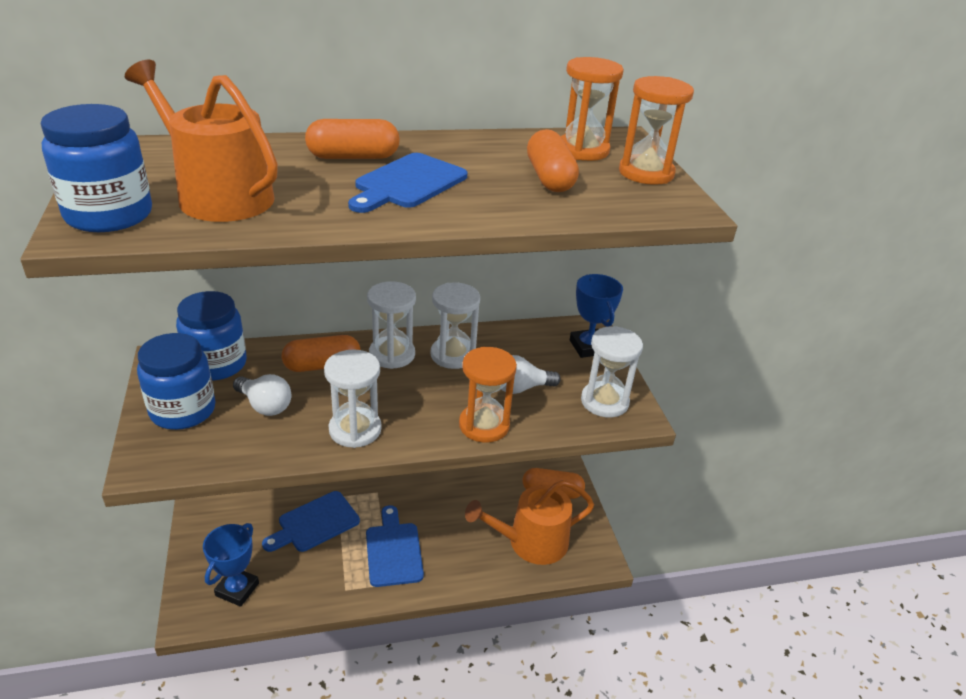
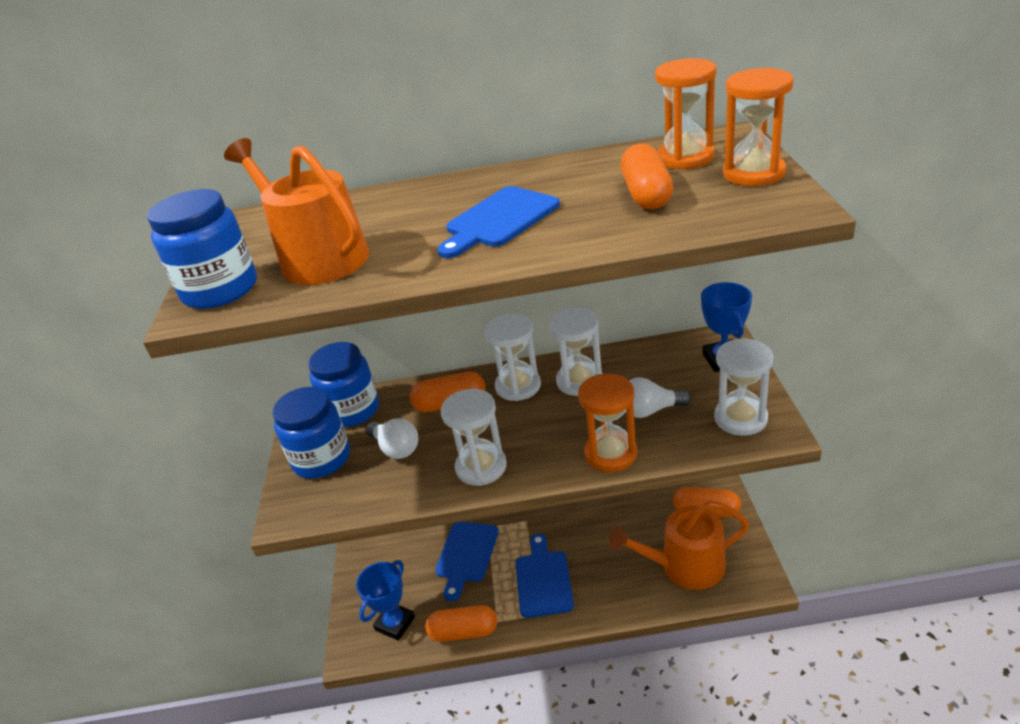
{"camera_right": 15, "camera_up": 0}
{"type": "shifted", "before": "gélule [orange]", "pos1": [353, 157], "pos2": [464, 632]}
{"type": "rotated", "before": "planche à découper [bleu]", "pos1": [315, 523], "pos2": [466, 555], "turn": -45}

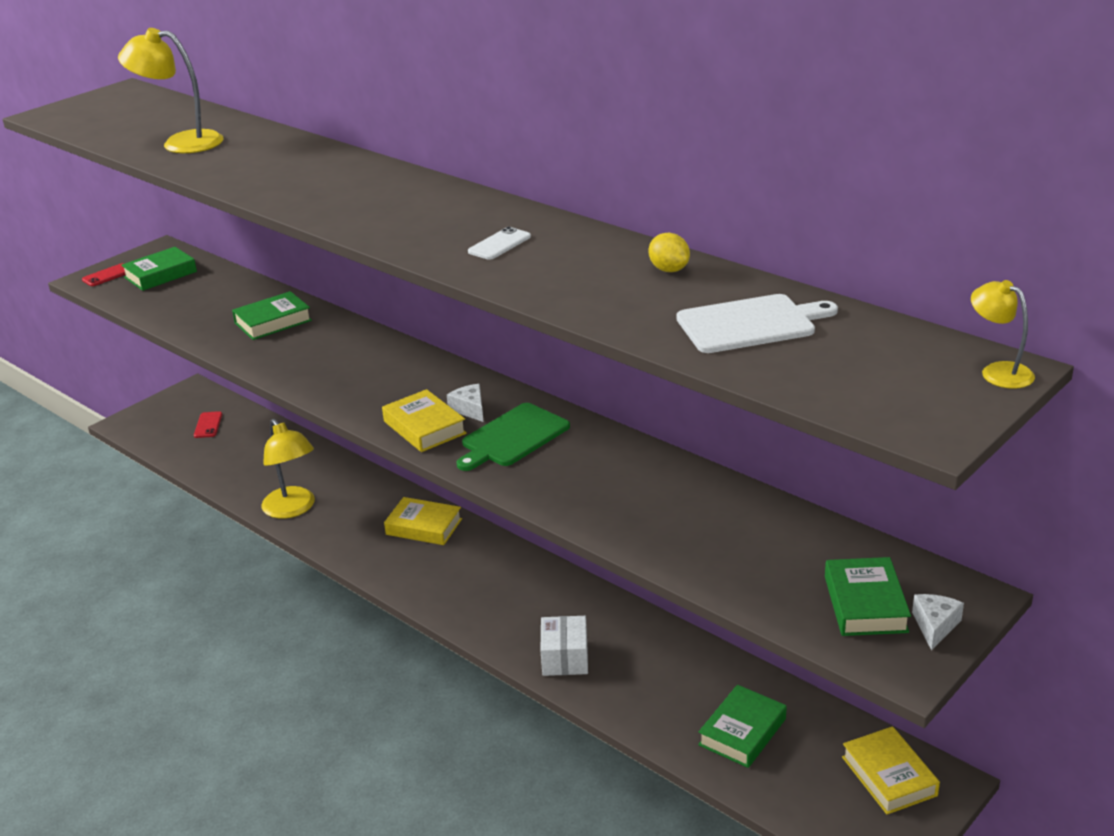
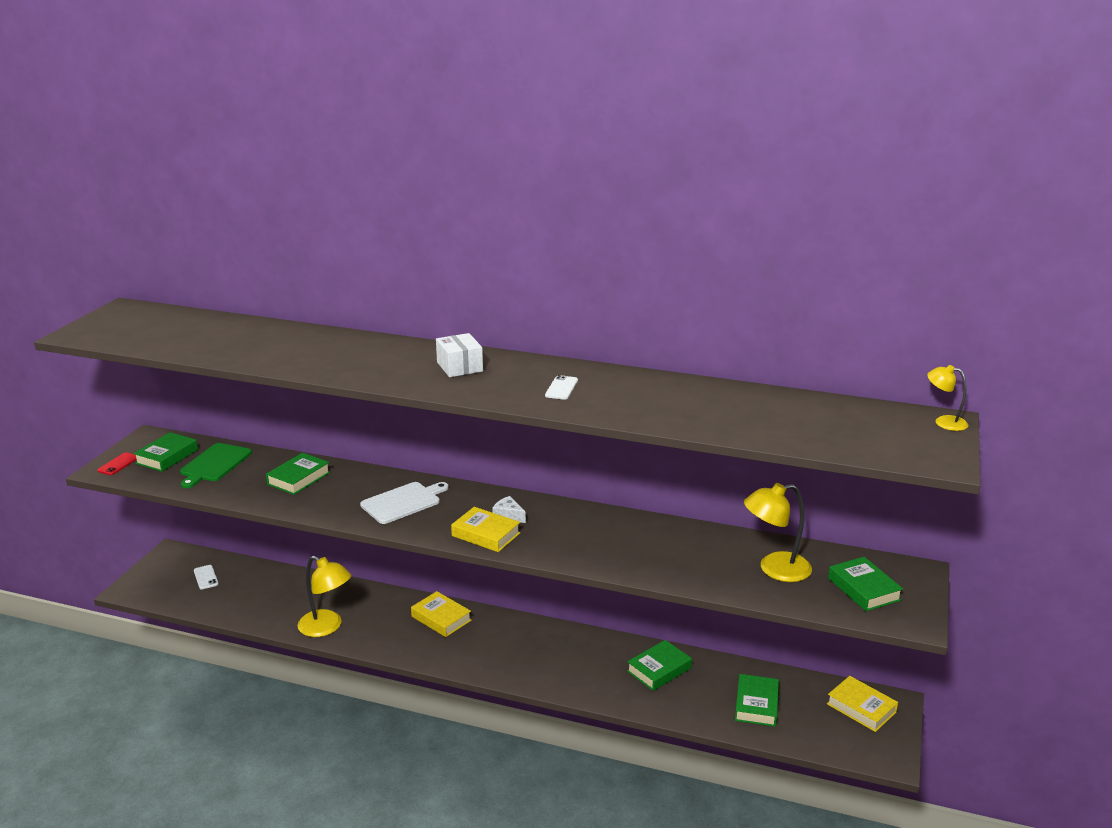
{"camera_right": -25, "camera_up": -5}
{"type": "gone", "before": "citron [jaune]", "pos1": [669, 270]}
{"type": "gone", "before": "fromage [blanc]", "pos1": [935, 626]}
{"type": "new", "after": "livre [vert]", "pos2": [659, 670]}
{"type": "shifted", "before": "lampe [jaune]", "pos1": [181, 143], "pos2": [775, 569]}
{"type": "shifted", "before": "planche à découper [vert]", "pos1": [513, 437], "pos2": [214, 464]}
{"type": "shifted", "before": "boîte [blanc]", "pos1": [565, 658], "pos2": [459, 367]}
{"type": "shifted", "before": "planche à découper [blanc]", "pos1": [750, 324], "pos2": [403, 502]}
{"type": "repainted", "before": "téléphone [rouge]", "after": "téléphone [blanc]", "pos1": [208, 425], "pos2": [206, 577]}
{"type": "rotated", "before": "livre [jaune]", "pos1": [424, 527], "pos2": [441, 618], "turn": 45}

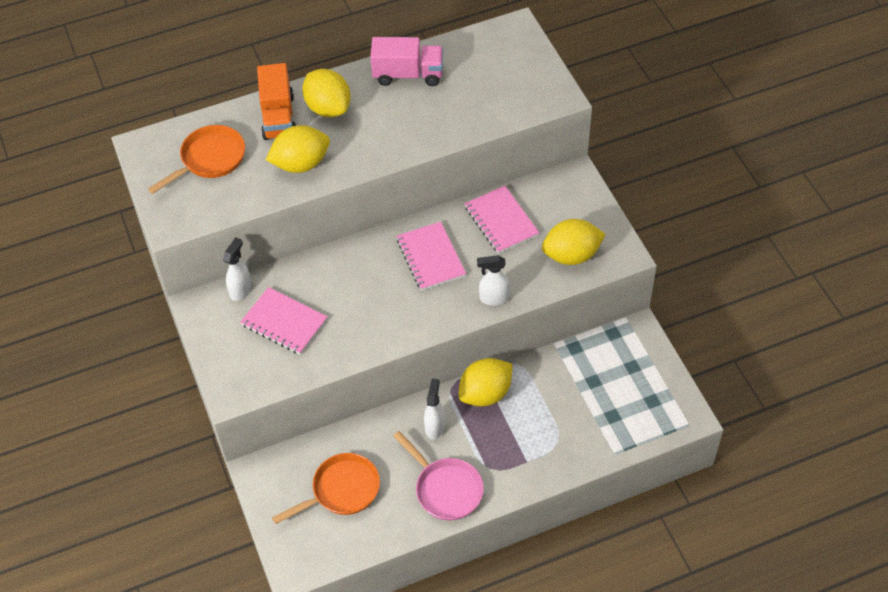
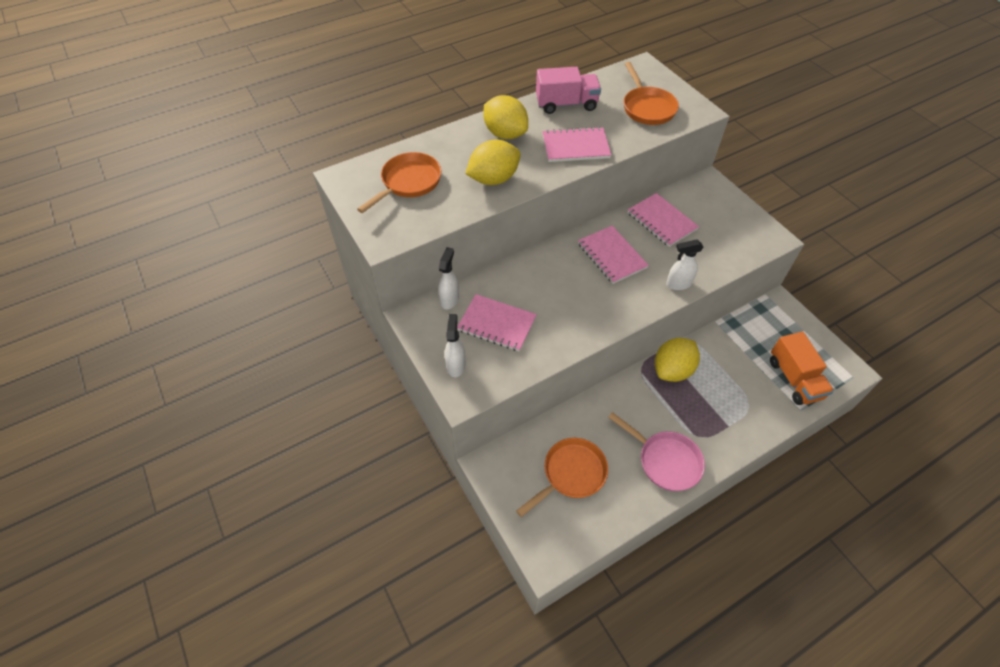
{"camera_right": -10, "camera_up": 0}
{"type": "gone", "before": "citron [jaune]", "pos1": [571, 255]}
{"type": "new", "after": "carnet [rose]", "pos2": [575, 147]}
{"type": "new", "after": "poêle [orange]", "pos2": [647, 108]}
{"type": "shifted", "before": "camion [orange]", "pos1": [278, 117], "pos2": [794, 379]}
{"type": "shifted", "before": "vaporisateur [blanc]", "pos1": [434, 427], "pos2": [456, 365]}

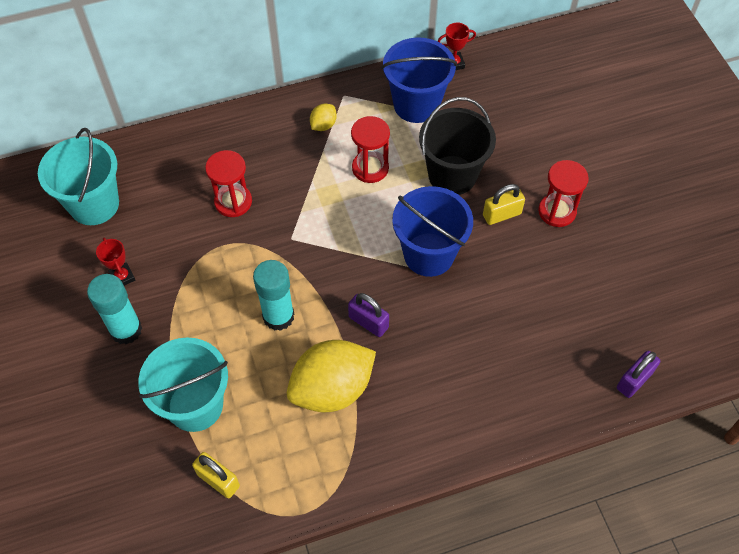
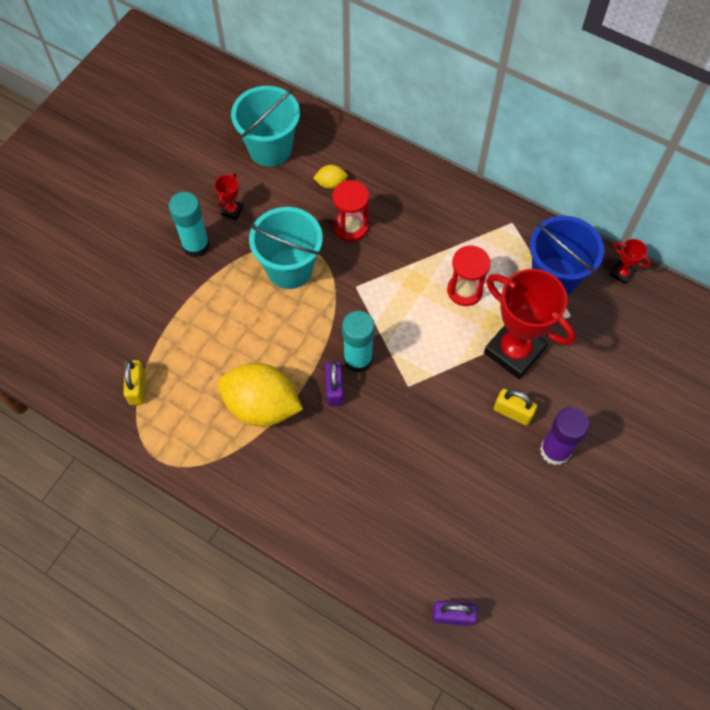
{"camera_right": 50, "camera_up": 5}
{"type": "gone", "before": "seau [bleu]", "pos1": [429, 254]}
{"type": "shifted", "before": "seau [turquoise]", "pos1": [195, 405], "pos2": [289, 268]}
{"type": "shifted", "before": "bâton de colle [turquoise]", "pos1": [278, 316], "pos2": [358, 359]}
{"type": "shifted", "before": "citron [jaune]", "pos1": [323, 125], "pos2": [331, 183]}
{"type": "swapped", "before": "seau [noir]", "after": "trophée [rouge]", "pos1": [452, 175], "pos2": [514, 351]}
{"type": "swapped", "before": "sablier [rouge]", "after": "bâton de colle [violet]", "pos1": [557, 211], "pos2": [555, 450]}

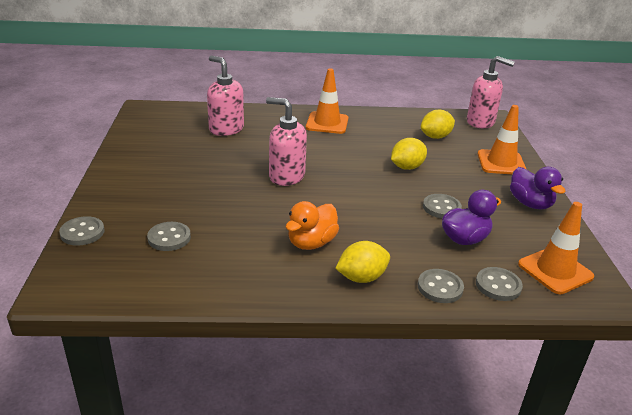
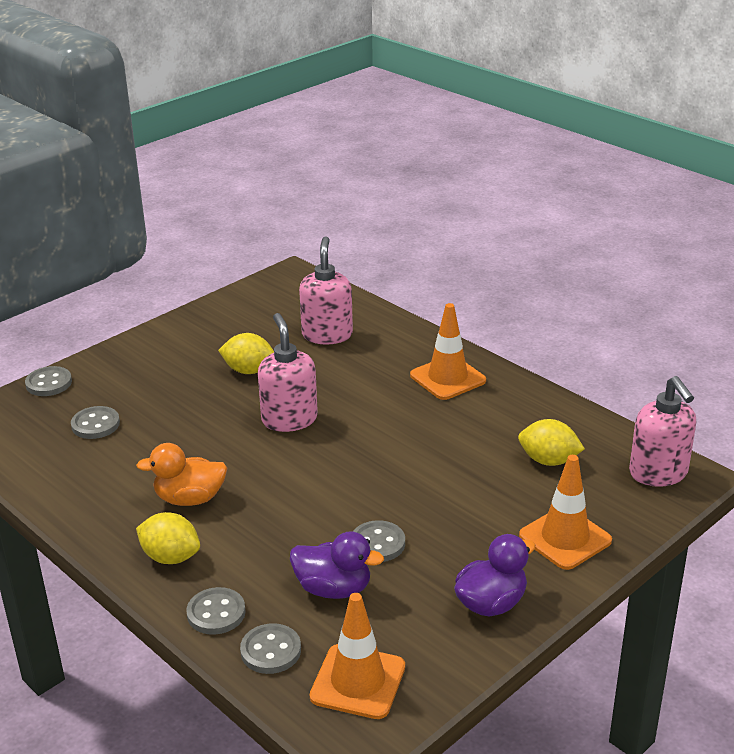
{"camera_right": 50, "camera_up": 0}
{"type": "shifted", "before": "citron [jaune]", "pos1": [407, 167], "pos2": [249, 370]}
{"type": "rotated", "before": "canard [violet]", "pos1": [530, 203], "pos2": [491, 603], "turn": -150}

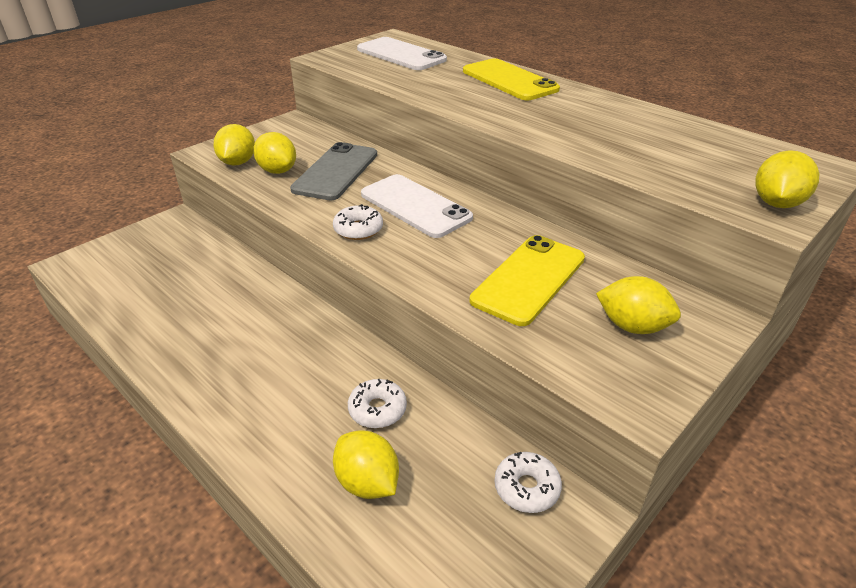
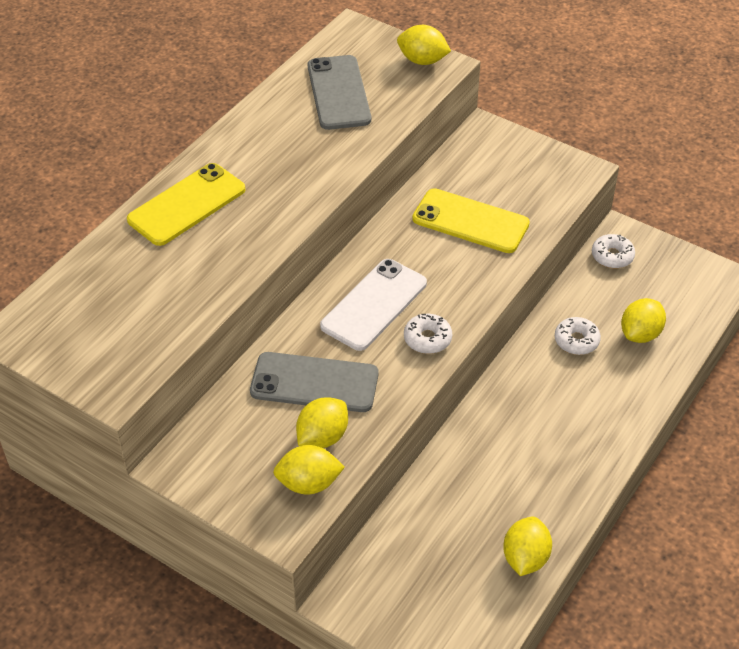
{"camera_right": -100, "camera_up": 10}
{"type": "gone", "before": "téléphone [blanc]", "pos1": [401, 55]}
{"type": "new", "after": "téléphone [gris]", "pos2": [338, 93]}
{"type": "shifted", "before": "citron [jaune]", "pos1": [632, 326], "pos2": [525, 558]}

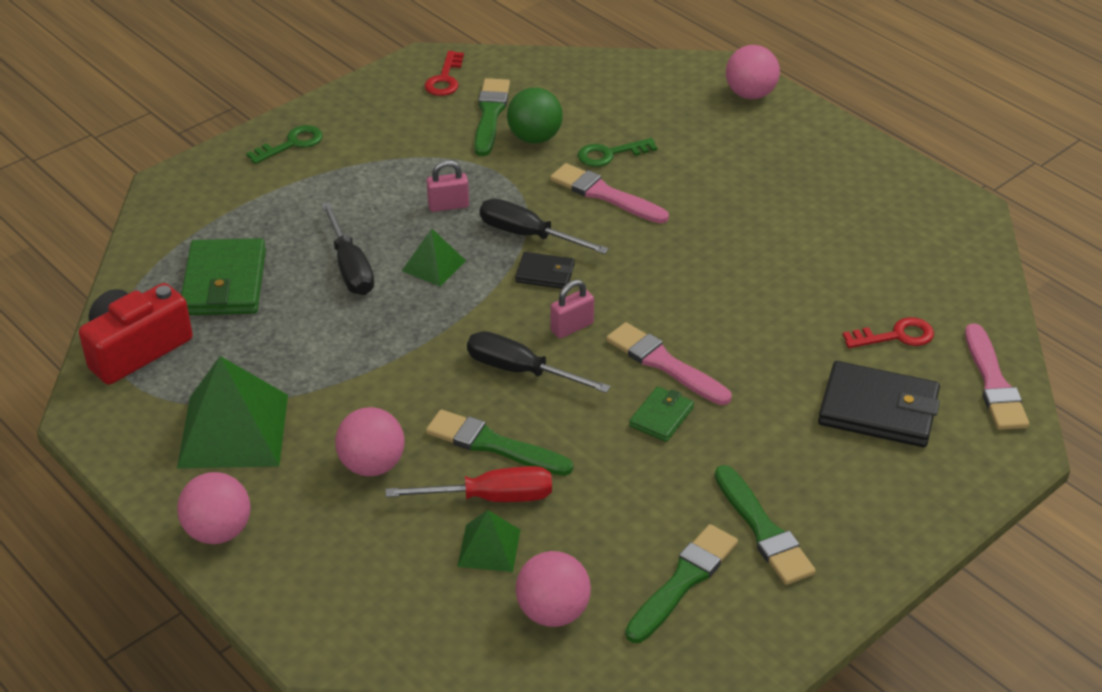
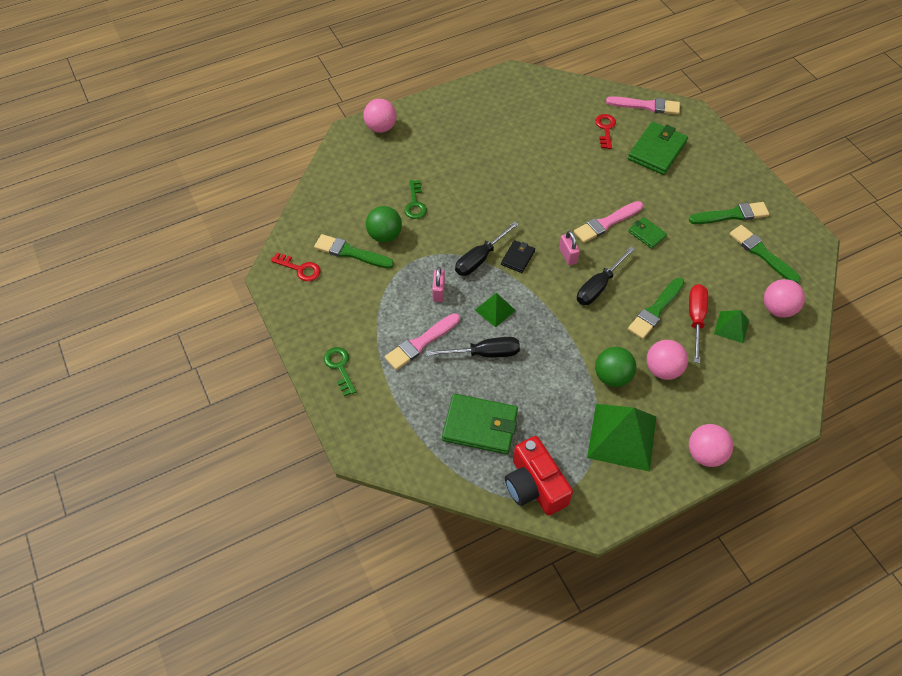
{"camera_right": -75, "camera_up": 15}
{"type": "new", "after": "balle [vert]", "pos2": [612, 376]}
{"type": "shifted", "before": "pinceau [rose]", "pos1": [605, 194], "pos2": [421, 343]}
{"type": "repainted", "before": "portefeuille [noir]", "after": "portefeuille [vert]", "pos1": [878, 410], "pos2": [657, 151]}

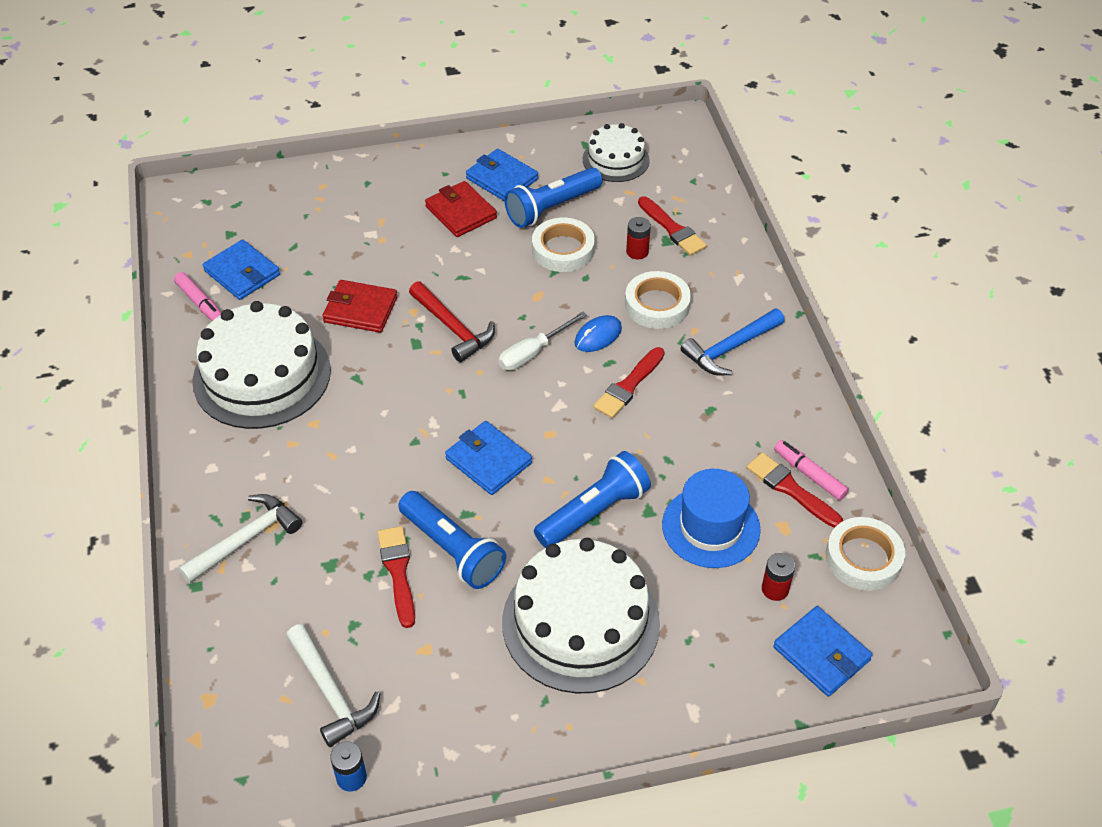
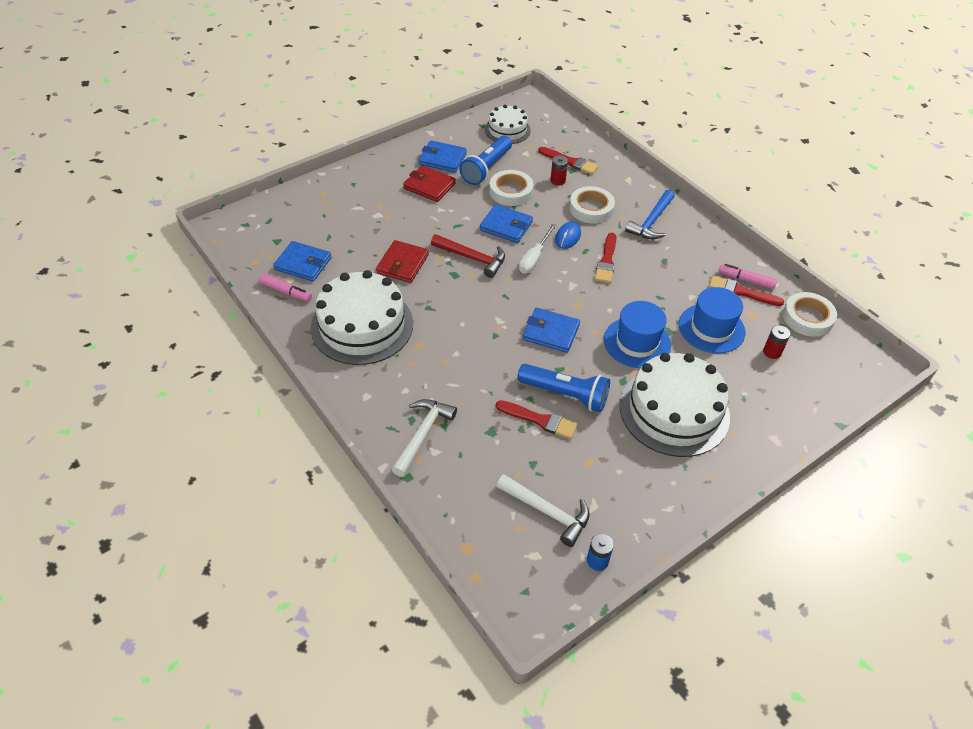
{"camera_right": -25, "camera_up": 0}
{"type": "shifted", "before": "portefeuille [bleu]", "pos1": [821, 654], "pos2": [506, 226]}
{"type": "swapped", "before": "lampe de poche [bleu]", "after": "chapeau [bleu]", "pos1": [593, 512], "pos2": [637, 342]}
{"type": "rotated", "before": "portefeuille [rouge]", "pos1": [360, 309], "pos2": [402, 264], "turn": -60}
{"type": "rotated", "before": "pinceau [rouge]", "pos1": [398, 572], "pos2": [539, 420], "turn": 150}

